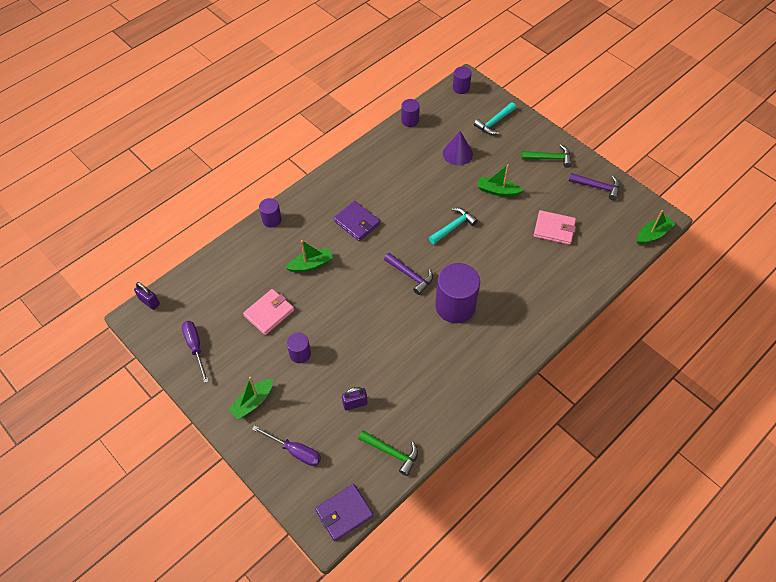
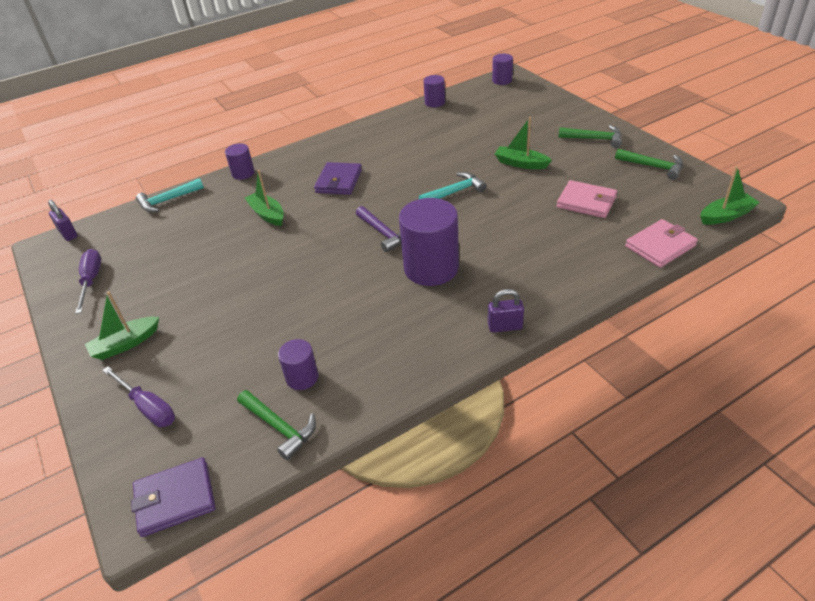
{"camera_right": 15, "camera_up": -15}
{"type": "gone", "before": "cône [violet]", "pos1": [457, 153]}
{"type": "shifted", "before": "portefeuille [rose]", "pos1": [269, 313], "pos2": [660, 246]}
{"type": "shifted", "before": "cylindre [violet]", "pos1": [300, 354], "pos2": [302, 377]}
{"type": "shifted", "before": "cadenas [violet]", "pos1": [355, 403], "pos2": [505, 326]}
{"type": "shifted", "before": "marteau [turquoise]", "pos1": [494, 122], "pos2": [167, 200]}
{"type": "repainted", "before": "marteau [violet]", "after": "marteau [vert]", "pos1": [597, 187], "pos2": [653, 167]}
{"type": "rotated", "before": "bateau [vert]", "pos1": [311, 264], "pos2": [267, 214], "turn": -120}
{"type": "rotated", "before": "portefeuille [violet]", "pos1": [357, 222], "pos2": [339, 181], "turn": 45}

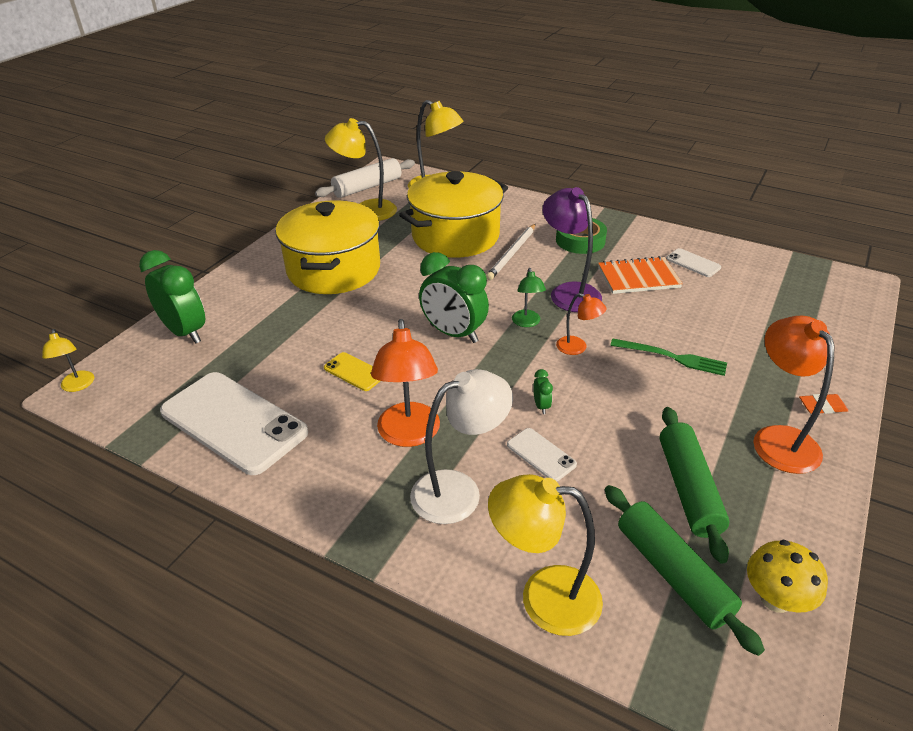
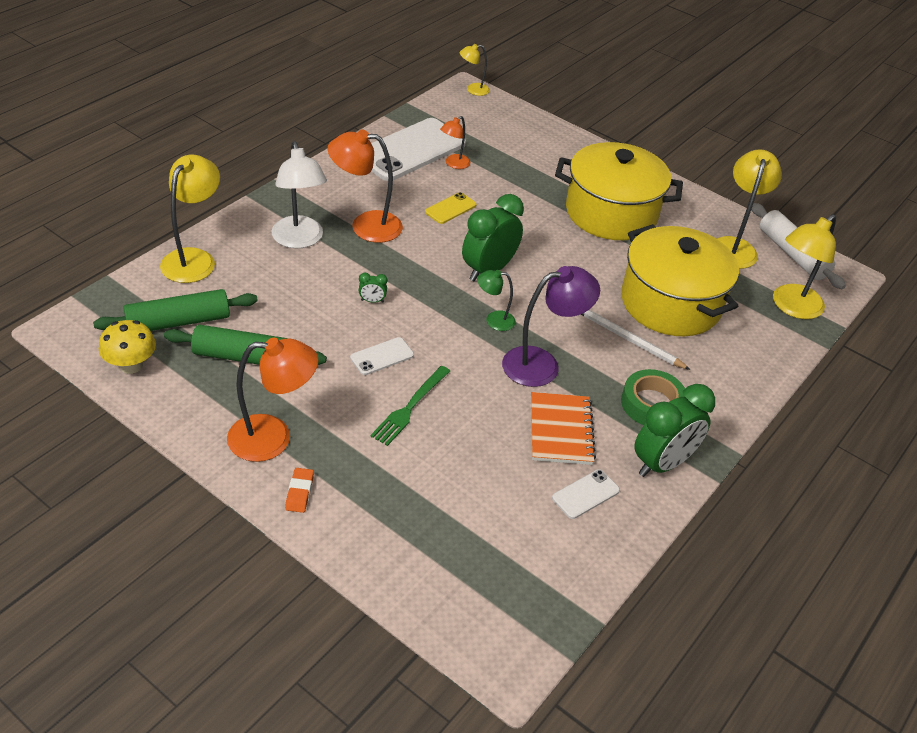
{"camera_right": 95, "camera_up": 5}
{"type": "shifted", "before": "réveil [vert]", "pos1": [185, 332], "pos2": [662, 463]}
{"type": "shifted", "before": "téléphone [blanc]", "pos1": [541, 455], "pos2": [382, 356]}
{"type": "shifted", "before": "lampe [orange]", "pos1": [577, 348], "pos2": [454, 164]}

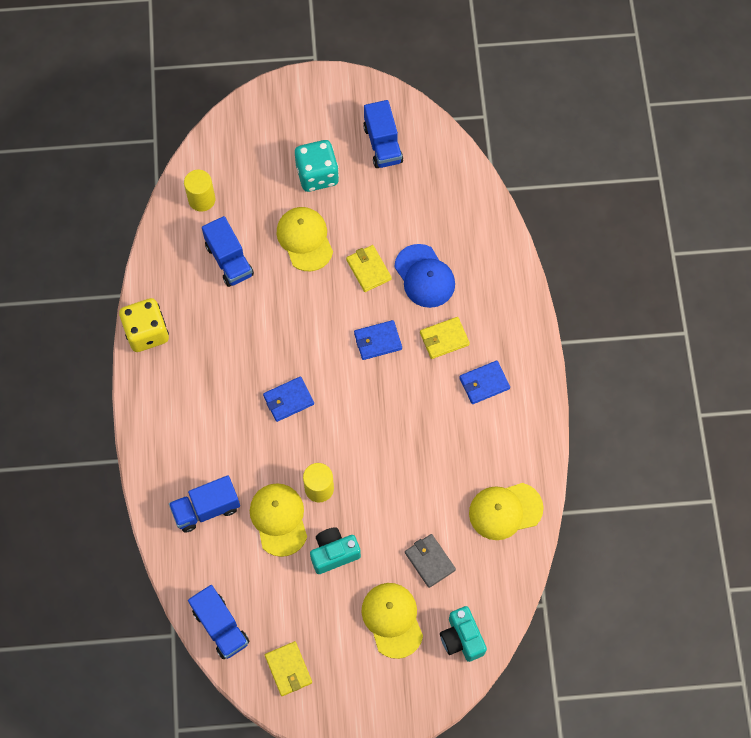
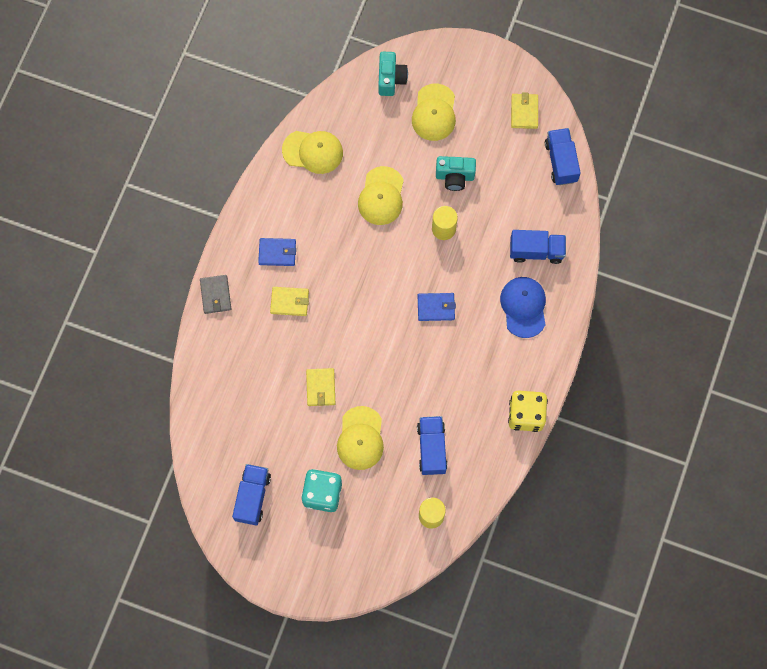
{"camera_right": -155, "camera_up": 5}
{"type": "gone", "before": "portefeuille [bleu]", "pos1": [378, 341]}
{"type": "shifted", "before": "casquette [jaune]", "pos1": [279, 519], "pos2": [381, 196]}
{"type": "shifted", "before": "casquette [bleu]", "pos1": [424, 276], "pos2": [523, 307]}
{"type": "shifted", "before": "portefeuille [gris]", "pos1": [429, 561], "pos2": [216, 295]}

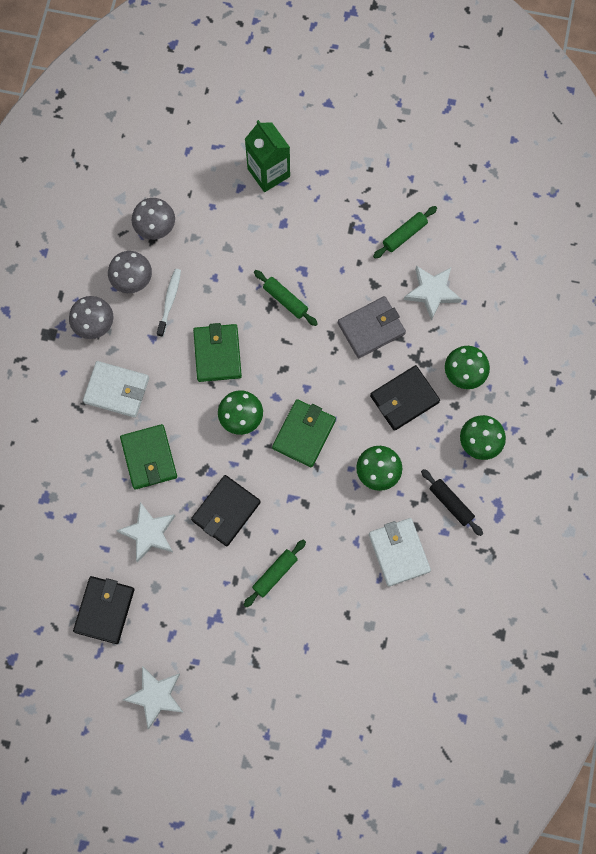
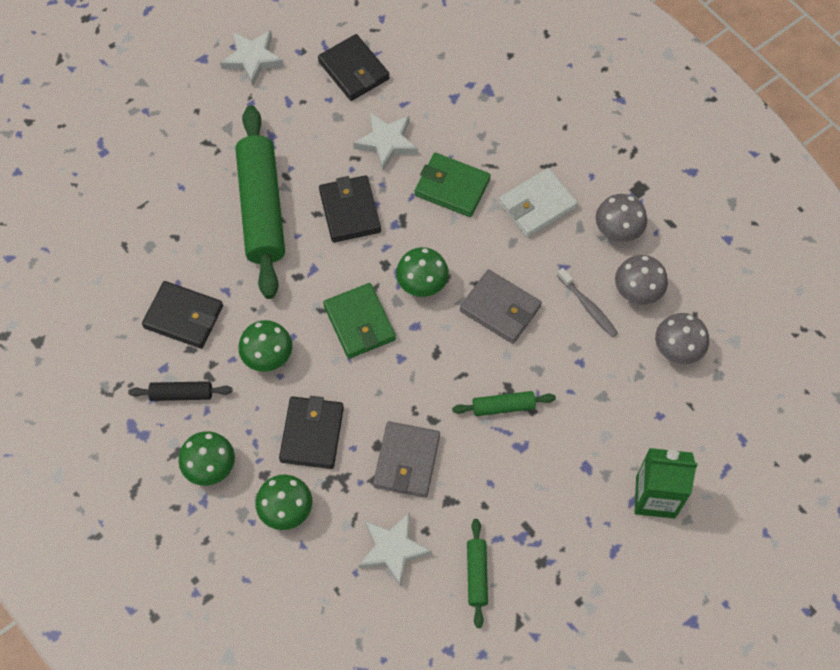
{"camera_right": 130, "camera_up": -10}
{"type": "repainted", "before": "brosse à dents [blanc]", "after": "brosse à dents [gris]", "pos1": [169, 301], "pos2": [588, 307]}
{"type": "repainted", "before": "portefeuille [vert]", "after": "portefeuille [gris]", "pos1": [217, 354], "pos2": [500, 308]}
{"type": "repainted", "before": "portefeuille [blanc]", "after": "portefeuille [noir]", "pos1": [399, 552], "pos2": [183, 317]}
{"type": "scaled", "before": "rouleau à pâtisserie [vert]", "pos1": [275, 574], "pos2": [262, 208], "scale": 2.24}

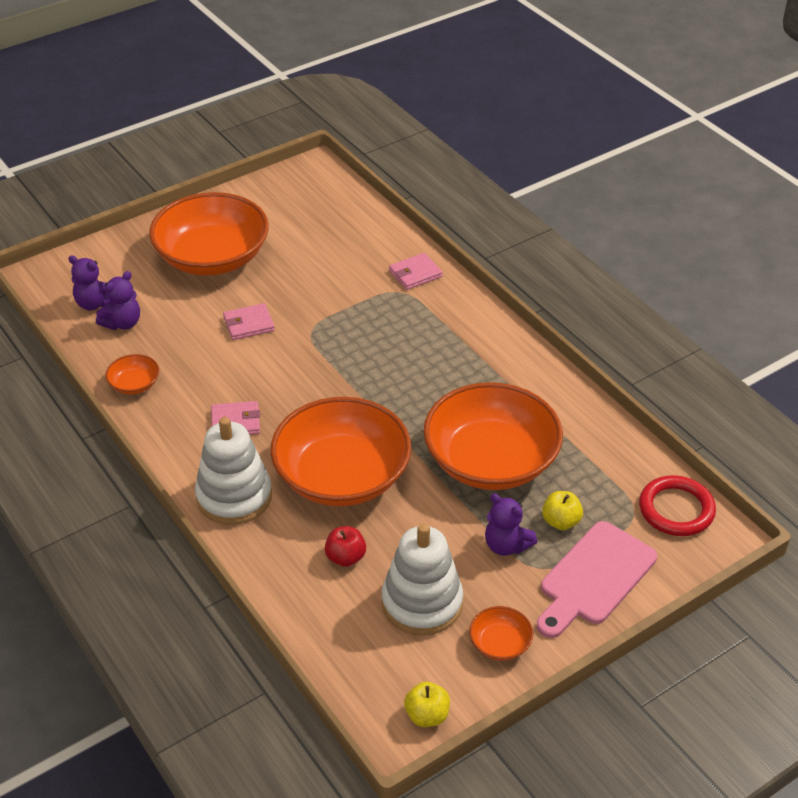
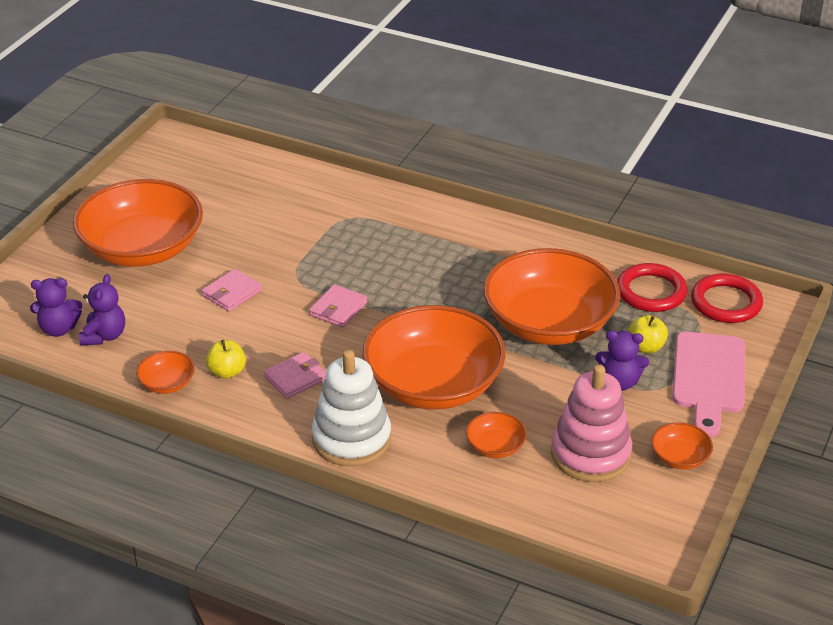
{"camera_right": -30, "camera_up": -5}
{"type": "new", "after": "anneau [rouge]", "pos2": [651, 292]}
{"type": "shifted", "before": "portefeuille [rose]", "pos1": [415, 274], "pos2": [338, 309]}
{"type": "shifted", "before": "pomme [jaune]", "pos1": [427, 715], "pos2": [227, 372]}
{"type": "swapped", "before": "pomme [rouge]", "after": "bol [orange]", "pos1": [345, 557], "pos2": [495, 446]}
{"type": "repainted", "before": "jouet à empiler [blanc]", "after": "jouet à empiler [rose]", "pos1": [422, 603], "pos2": [590, 454]}

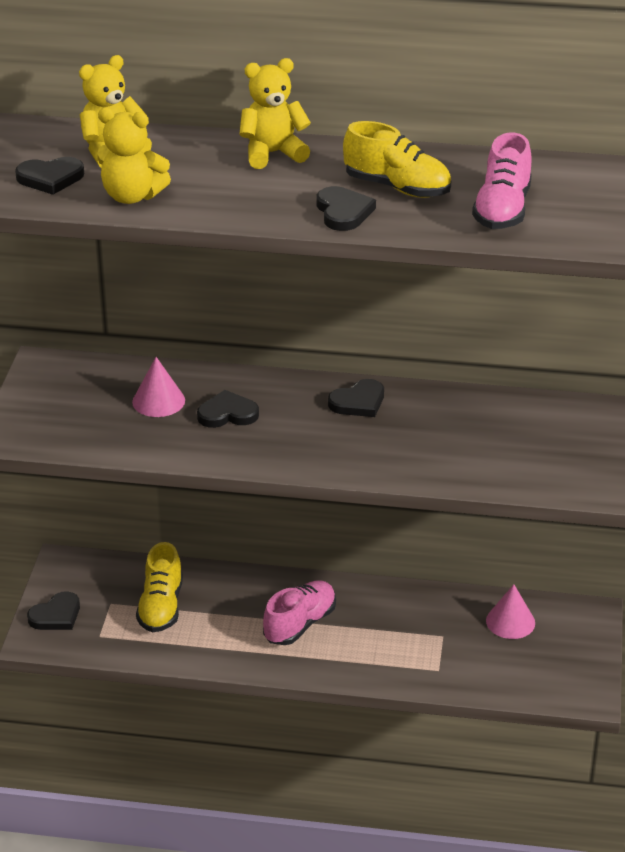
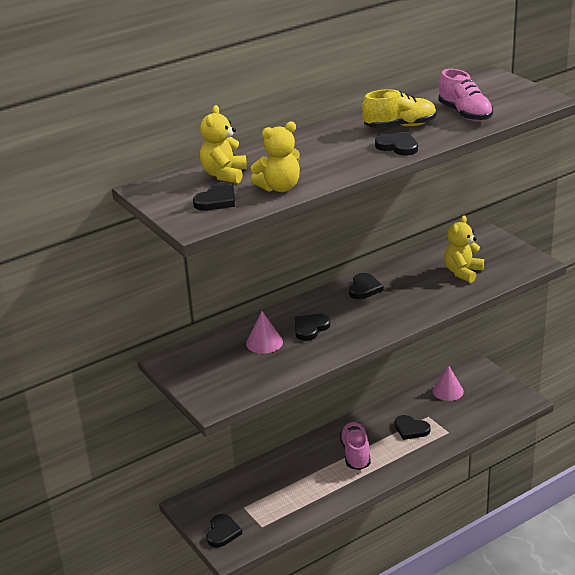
{"camera_right": -40, "camera_up": -5}
{"type": "gone", "before": "chaussure [jaune]", "pos1": [161, 607]}
{"type": "new", "after": "cœur [noir]", "pos2": [411, 429]}
{"type": "shifted", "before": "ours en peluche [jaune]", "pos1": [272, 153], "pos2": [462, 272]}

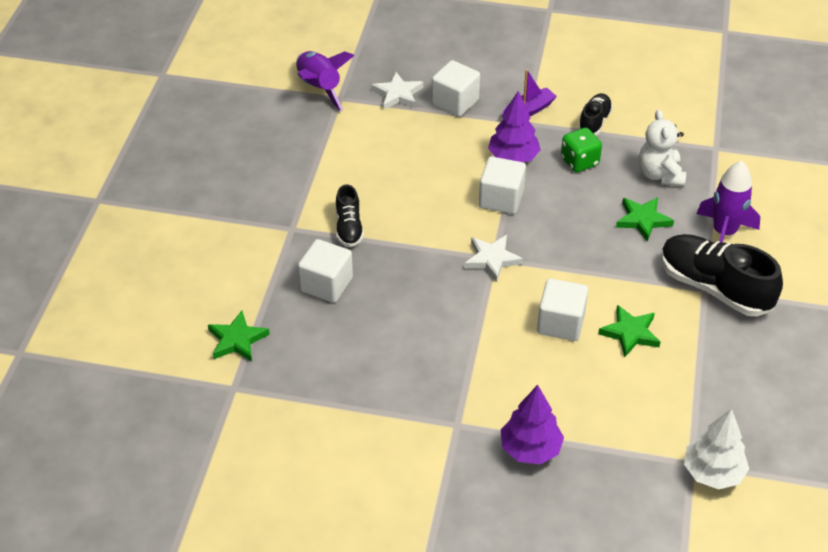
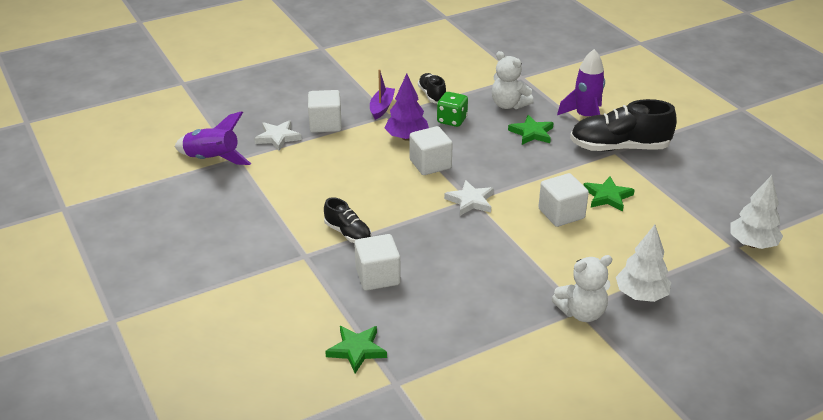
{"camera_right": -40, "camera_up": -10}
{"type": "new", "after": "ours en peluche [blanc]", "pos2": [581, 312]}
{"type": "repainted", "before": "arbre [violet]", "after": "arbre [blanc]", "pos1": [530, 449], "pos2": [641, 295]}

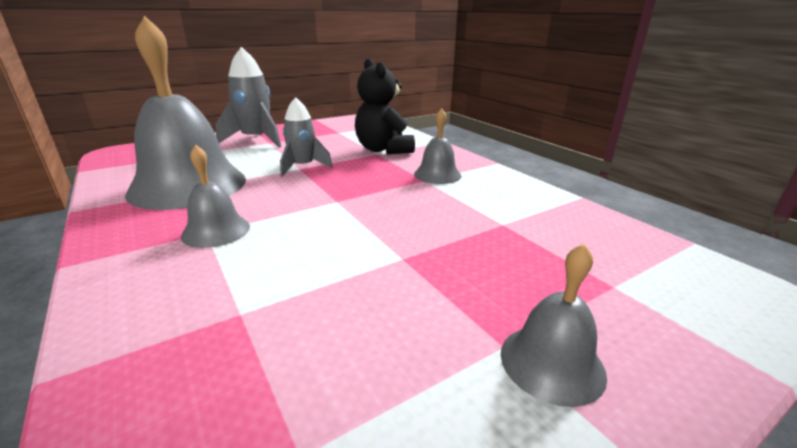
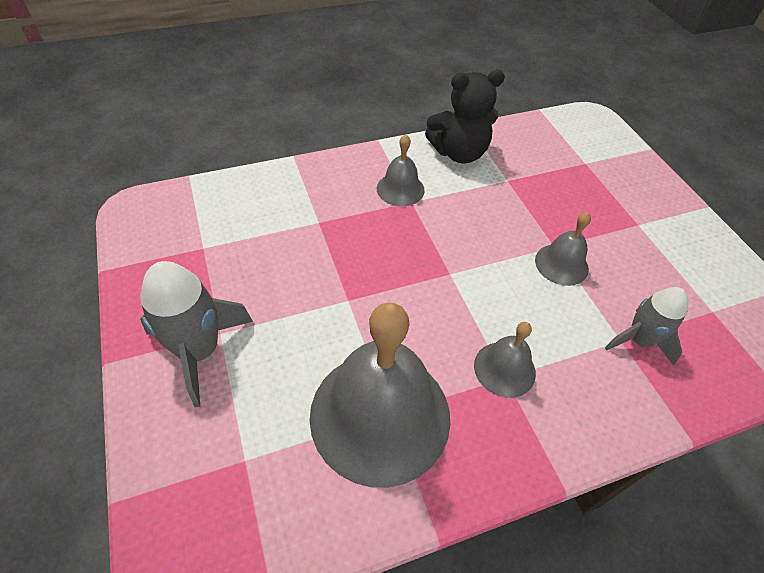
{"camera_right": -80, "camera_up": 25}
{"type": "shifted", "before": "fusée [gris]", "pos1": [303, 167], "pos2": [638, 340]}
{"type": "shifted", "before": "ours en peluche [noir]", "pos1": [383, 150], "pos2": [459, 153]}
{"type": "shifted", "before": "cloche [gris]", "pos1": [552, 362], "pos2": [561, 264]}

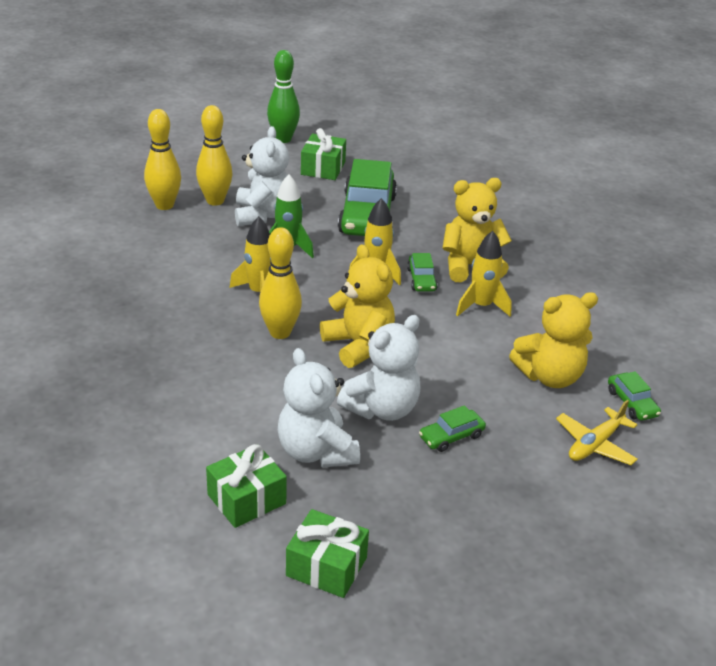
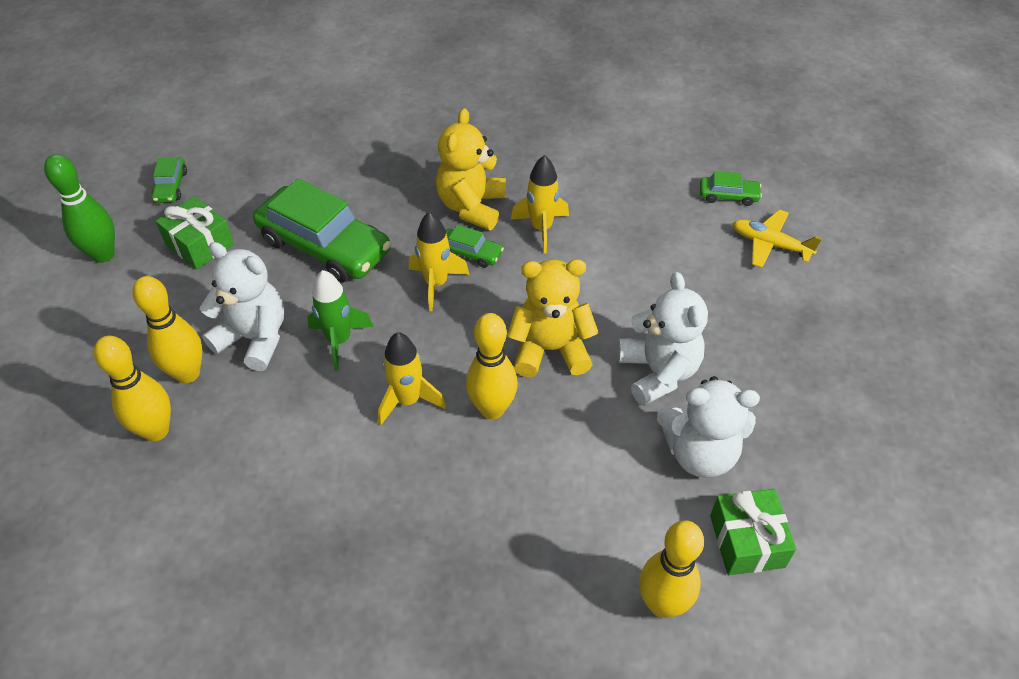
{"camera_right": -60, "camera_up": 15}
{"type": "gone", "before": "cadeau [vert]", "pos1": [326, 566]}
{"type": "gone", "before": "ours en peluche [jaune]", "pos1": [550, 376]}
{"type": "new", "after": "quille [jaune]", "pos2": [662, 604]}
{"type": "shifted", "before": "voiture [vert]", "pos1": [451, 436], "pos2": [171, 186]}
{"type": "rotated", "before": "avion [jaune]", "pos1": [595, 444], "pos2": [770, 244], "turn": 135}

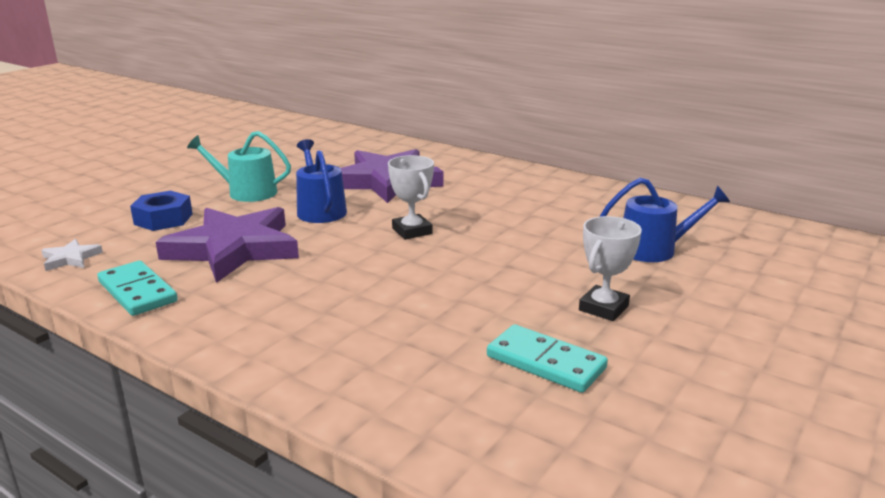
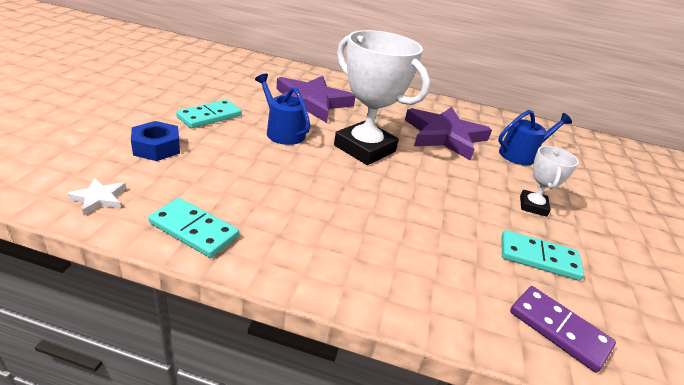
{"camera_right": -25, "camera_up": 10}
{"type": "new", "after": "domino [violet]", "pos2": [559, 329]}
{"type": "shifted", "before": "étoile [violet]", "pos1": [233, 249], "pos2": [444, 136]}
{"type": "swapped", "before": "arrosoir [turquoise]", "after": "domino [turquoise]", "pos1": [247, 192], "pos2": [209, 116]}
{"type": "scaled", "before": "trophée [blanc]", "pos1": [412, 231], "pos2": [364, 148], "scale": 1.98}

